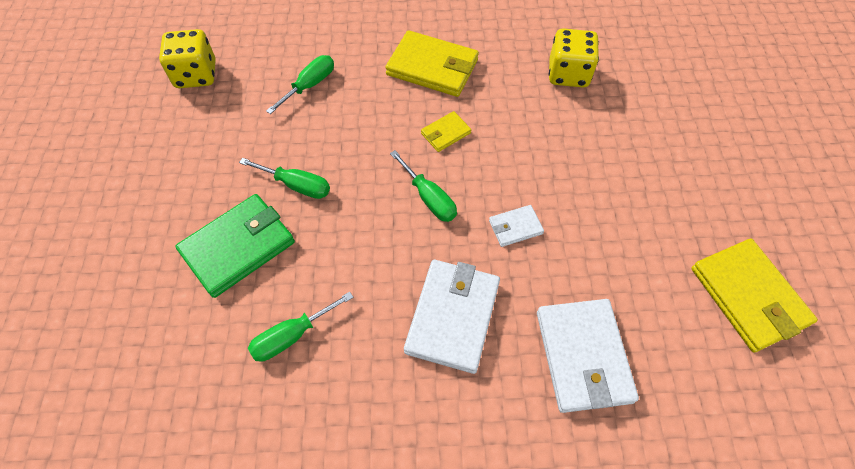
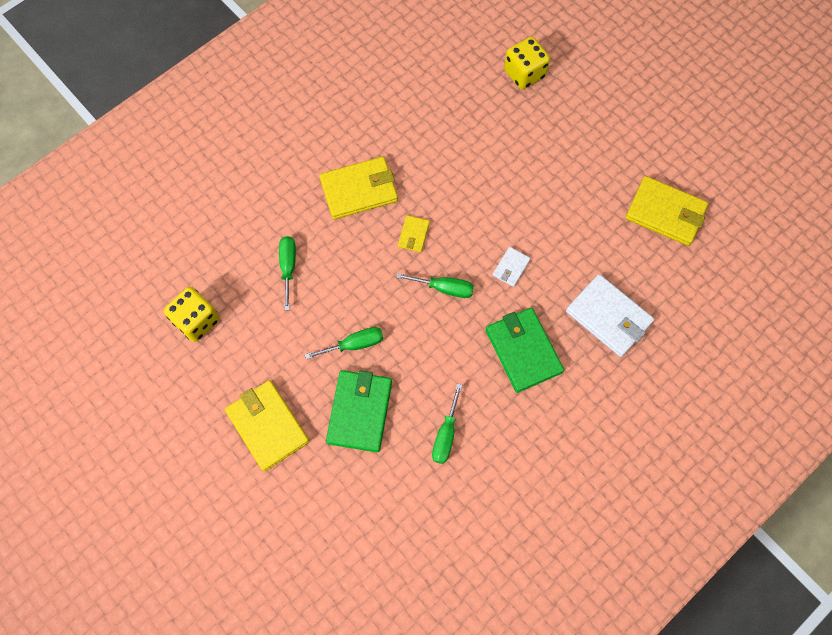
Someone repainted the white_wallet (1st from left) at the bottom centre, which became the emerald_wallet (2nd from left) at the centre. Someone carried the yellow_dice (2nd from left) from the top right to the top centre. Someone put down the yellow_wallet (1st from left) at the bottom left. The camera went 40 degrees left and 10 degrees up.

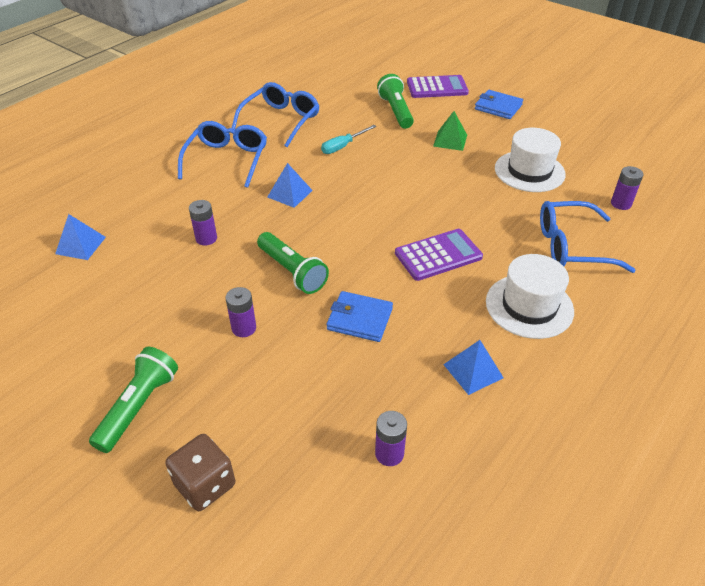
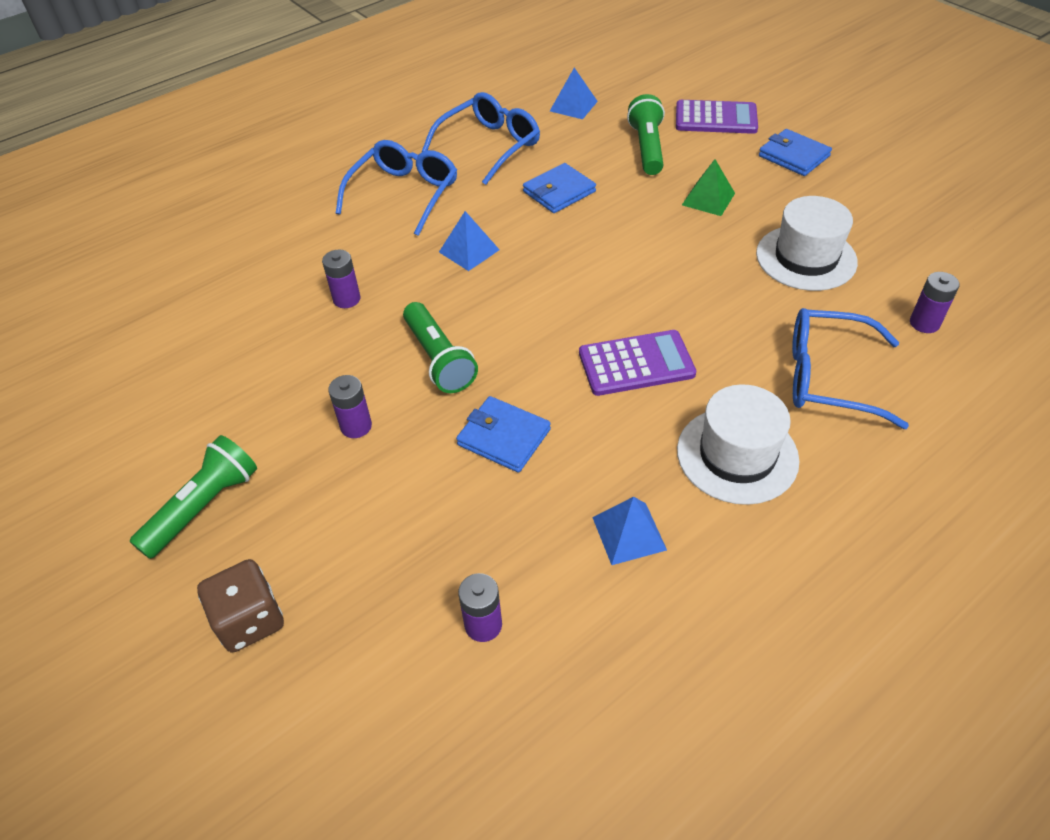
Someone carried the blue_solid_pyramid (1st from left in the first image) from the middle left to the top centre. Someone swapped the turquoise_screwdriver at the top centre for the blue_wallet (2nd from left) at the top centre. The camera went 15 degrees right and 5 degrees up.

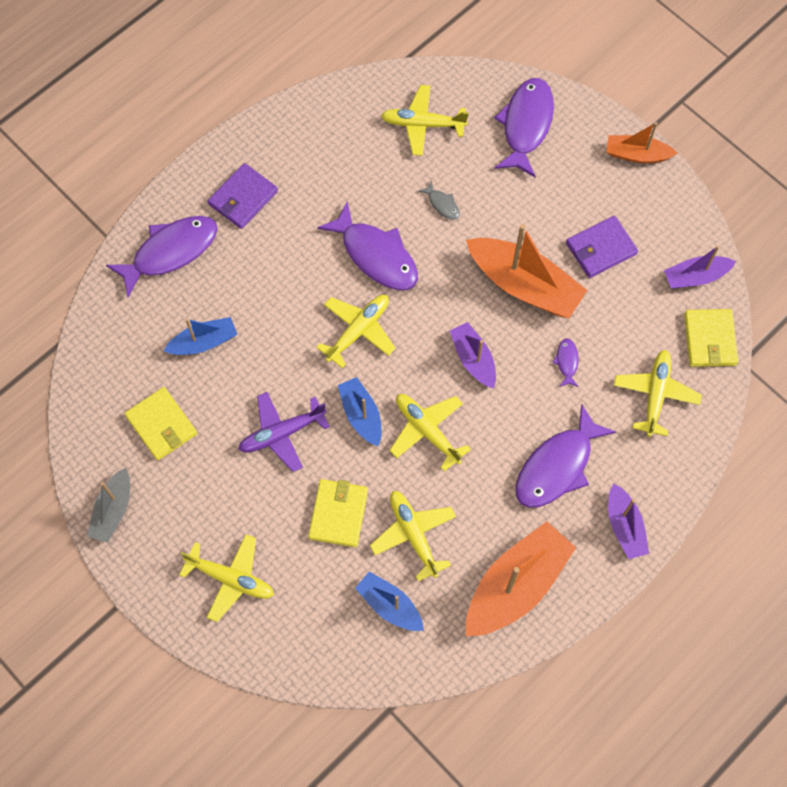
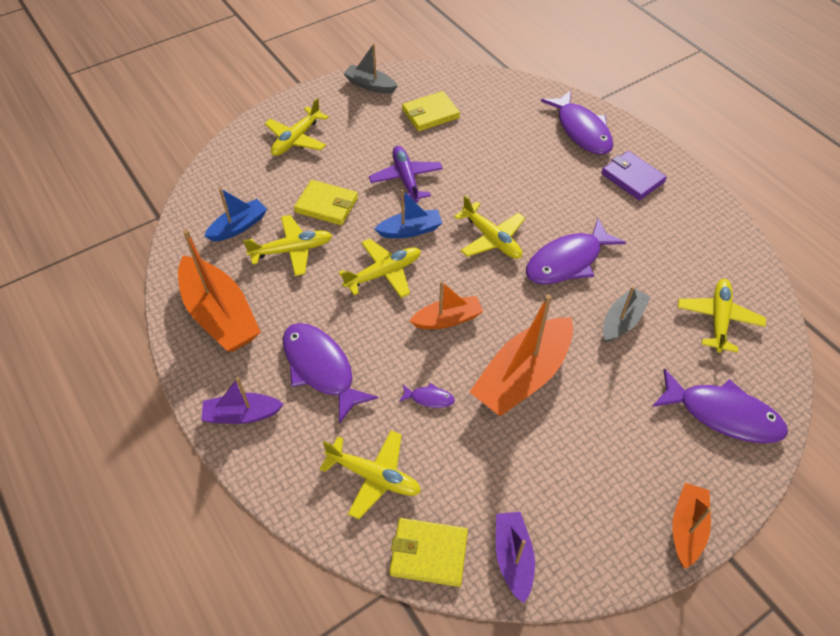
Someone took away the blue_boat (1st from left) at the middle left. Someone swapped the gray_toy_fish at the top centre for the gray_boat (2nd from left) at the middle right. Someone repainted the royal_purple_boat (1st from left) at the centre, which became the orange-coloured_boat (2nd from left) at the centre. Someone took away the royal_purple_wallet (2nd from left) at the top right. The camera went 100 degrees right and 15 degrees down.

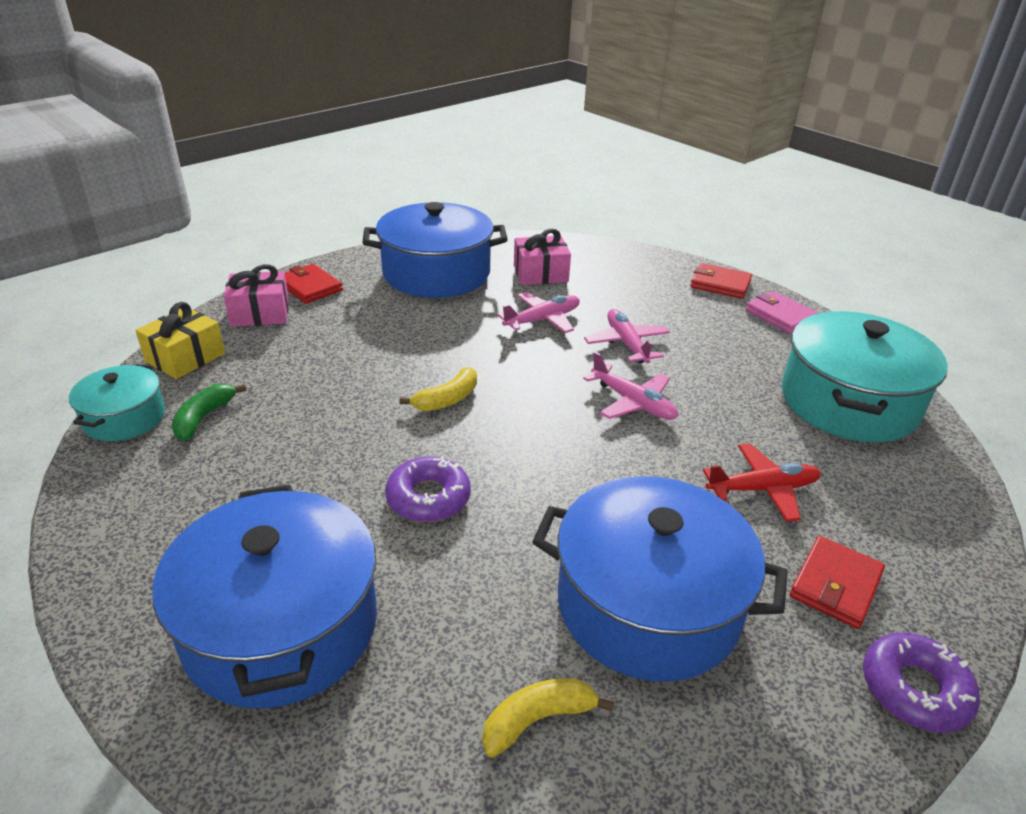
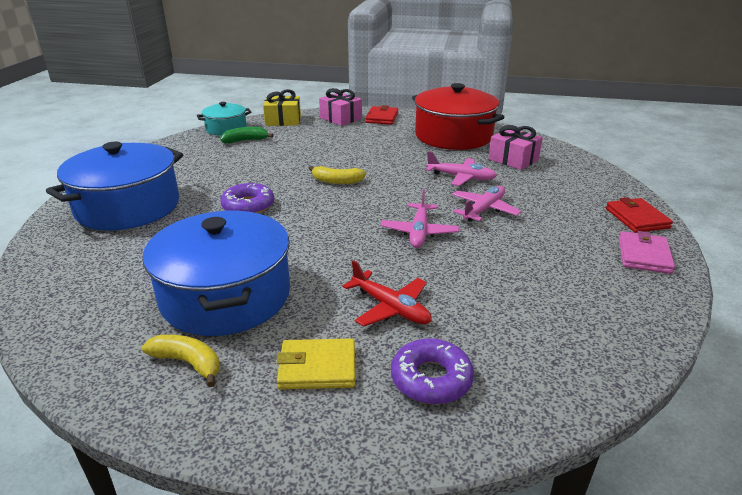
Someone repainted the blue_pot (2nd from left) at the top centre, which became the crimson_pot at the top centre. Someone carried the yellow_banana_fruit (2nd from left in the first image) from the bottom centre to the bottom left. Someone took away the turquoise_pot (2nd from left) at the middle right. Someone repainted the crimson_wallet (3rd from left) at the bottom right, which became the yellow_wallet at the bottom centre. Someone carried the royal_purple_glazed_donut (2nd from left) from the bottom right to the bottom centre. The camera went 55 degrees right and 5 degrees down.

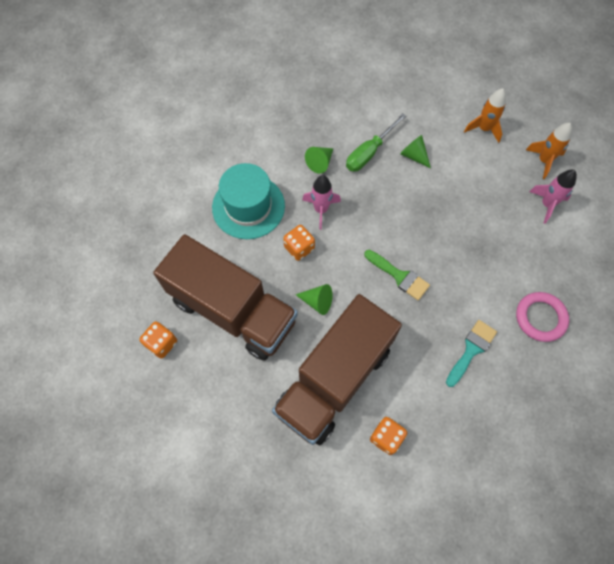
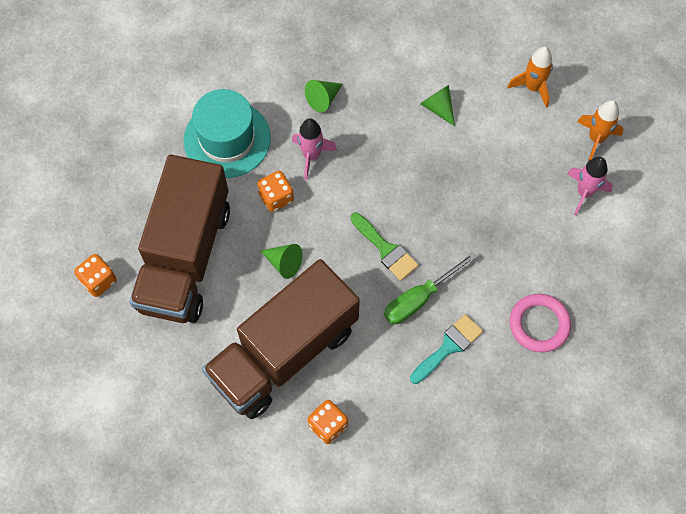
Someone rotated the brown_lorry (1st from left) at the centre by 60 degrees clockwise. Someone carried the emerald_screwdriver from the top centre to the centre. The camera went 10 degrees right and 0 degrees up.

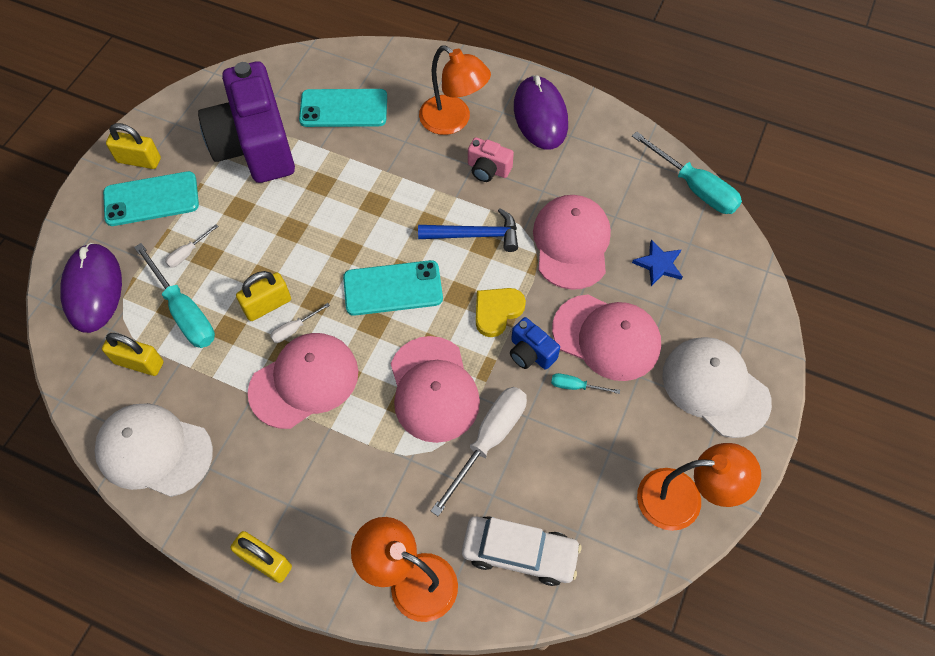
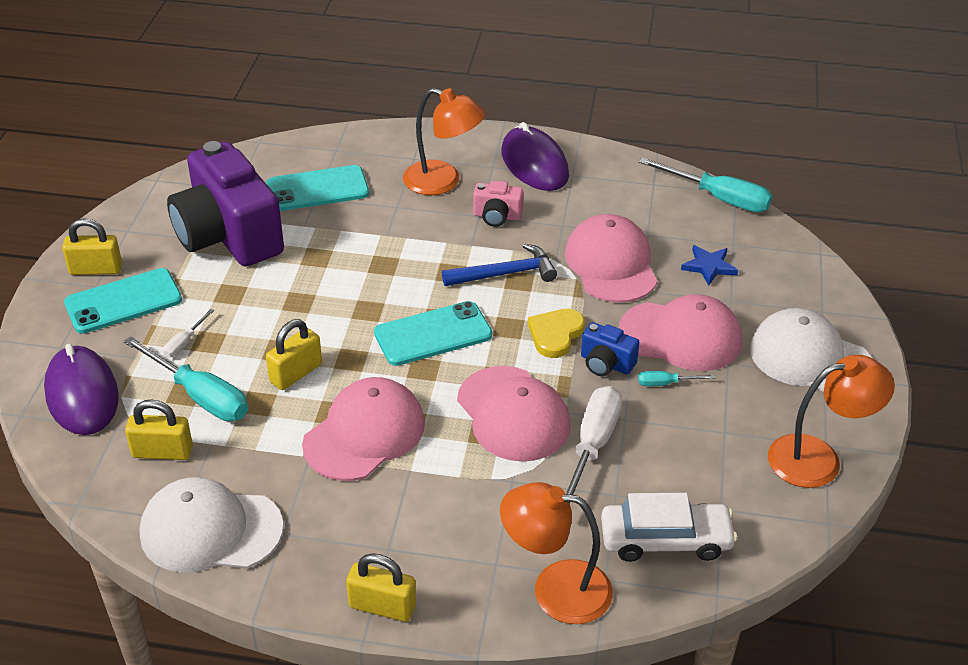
Someone took away the white_screwdriver (2nd from left) at the middle left. The camera went 15 degrees left and 20 degrees down.

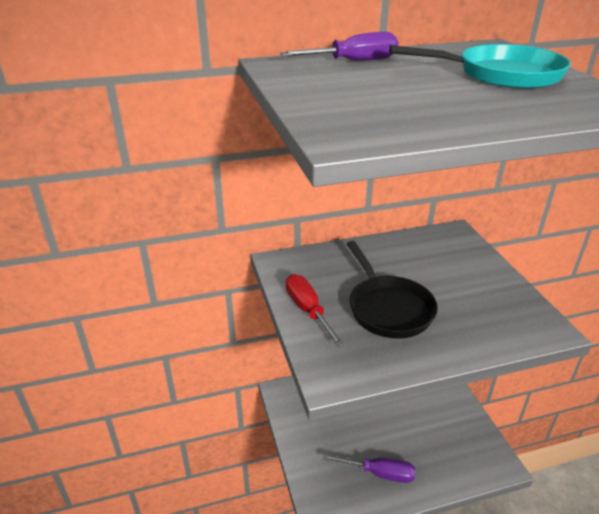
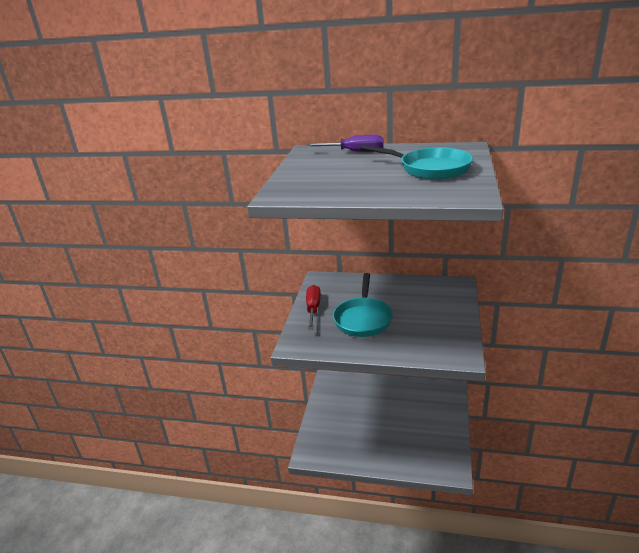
Someone took away the royal_purple_screwdriver (2nd from left) at the bottom centre. Someone repainted the black_skillet at the centre, which became the turquoise_skillet (1st from left) at the centre. The camera went 30 degrees right and 5 degrees down.

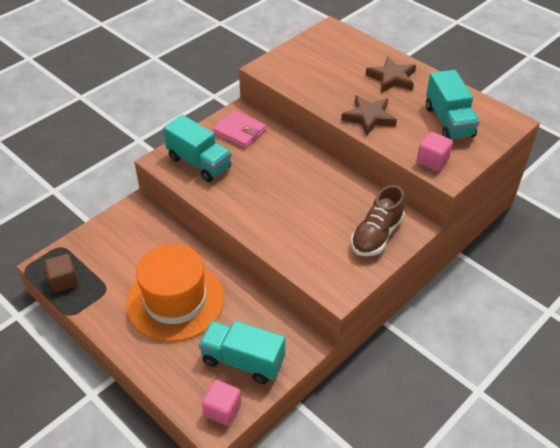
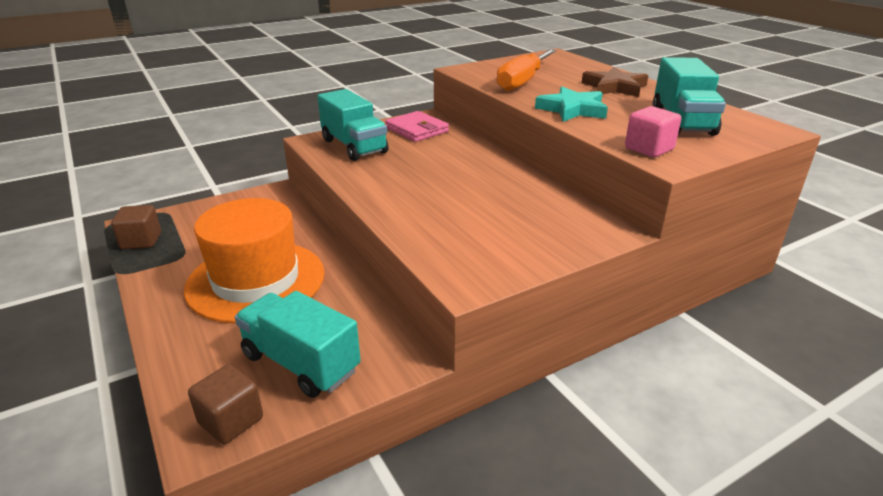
Someone repainted the pink_solid_cube (1st from left) at the bottom centre, which became the brown_solid_cube (2nd from left) at the bottom left. Someone repainted the brown_star (1st from left) at the top centre, which became the turquoise_star at the top centre. Someone took away the brown_sneaker at the middle right. Someone put down the orange-coloured_screwdriver at the top centre. The camera went 15 degrees right and 15 degrees down.

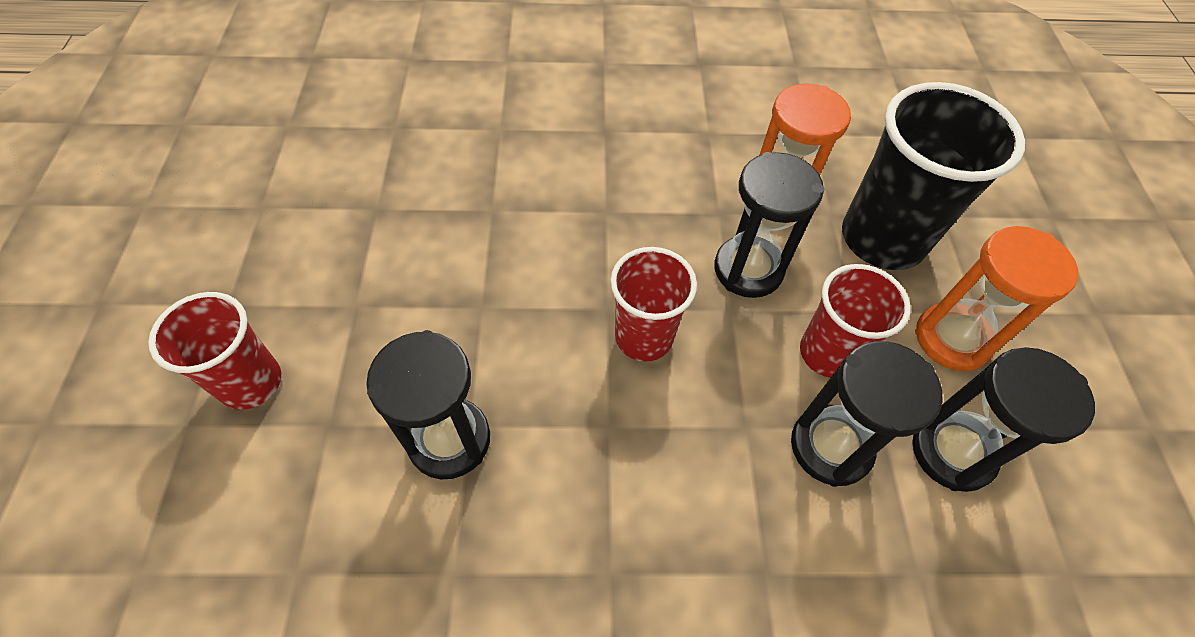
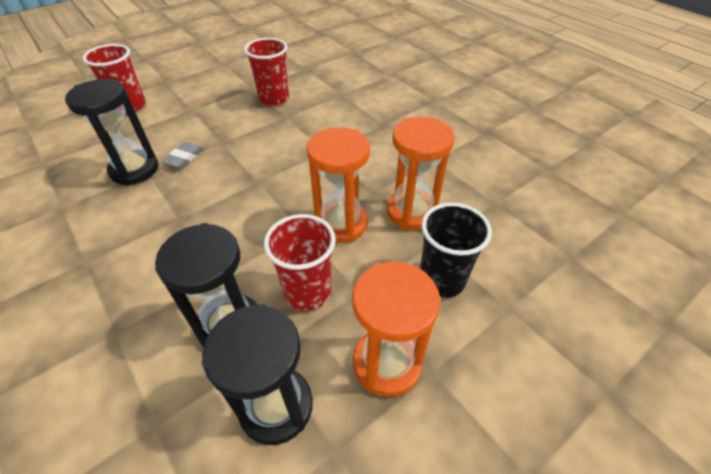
Someone carried the crimson_beaker (2nd from left) from the centre to the top centre. Someone repainted the black_hourglass (2nd from left) at the centre, which became the orange-coloured_hourglass (1st from left) at the centre. Someone scaled the black_beaker at the top right by 0.62. Someone put down the gray_pencil_eraser at the top left. The camera went 55 degrees right and 10 degrees down.

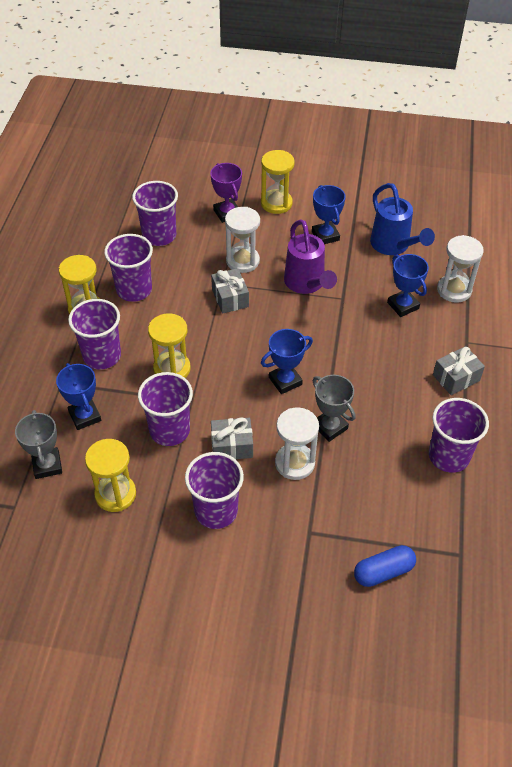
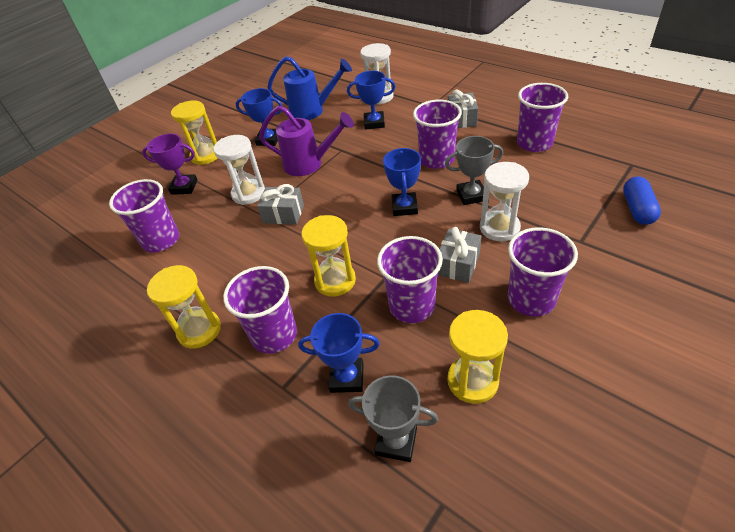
Someone carried the royal_purple_beaker (2nd from left in the first image) from the middle left to the top centre. The camera went 55 degrees left and 5 degrees down.

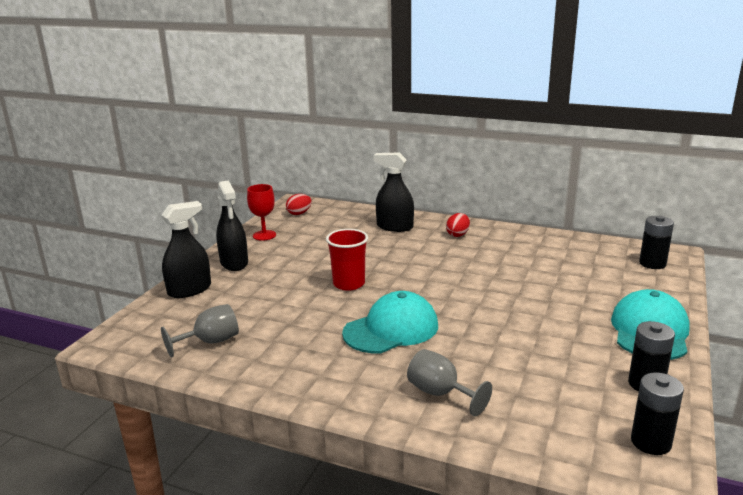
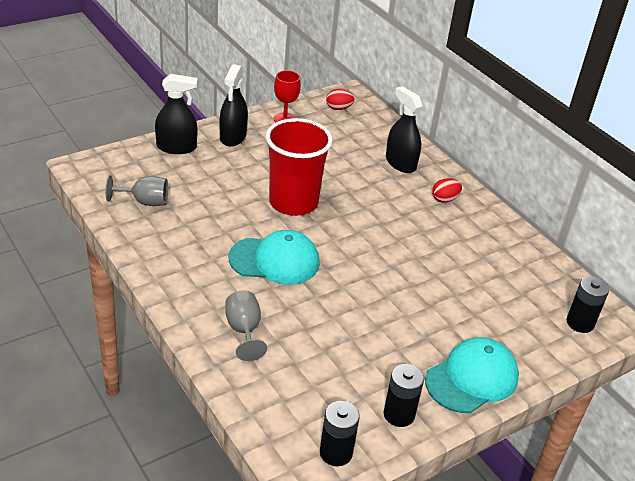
Someone scaled the crimson_beaker at the centre by 1.63. The camera went 30 degrees right and 15 degrees up.

